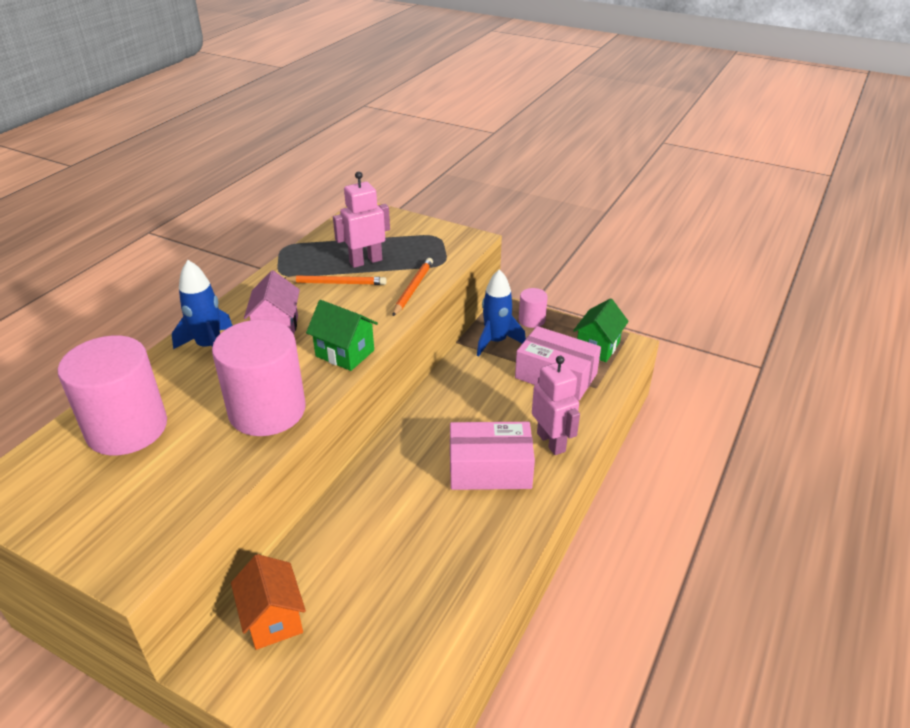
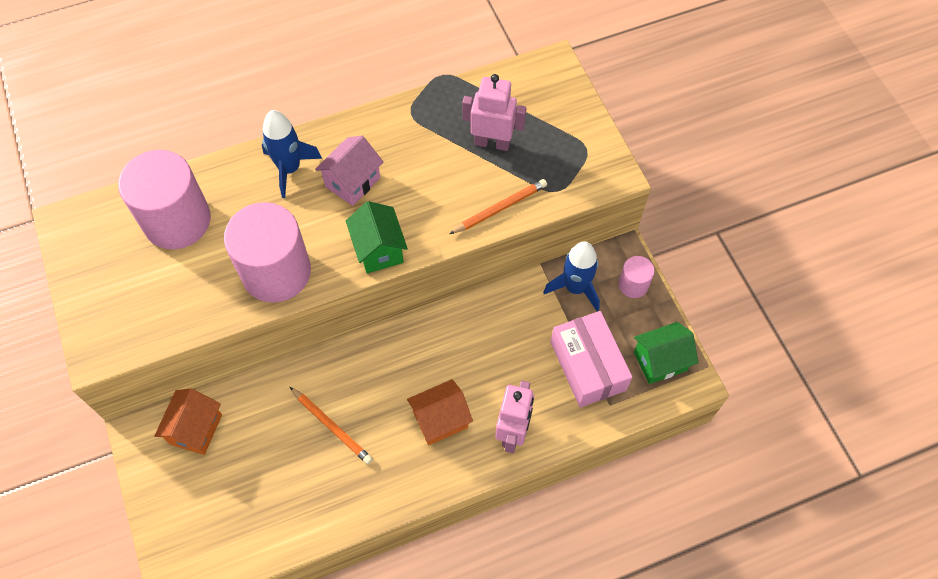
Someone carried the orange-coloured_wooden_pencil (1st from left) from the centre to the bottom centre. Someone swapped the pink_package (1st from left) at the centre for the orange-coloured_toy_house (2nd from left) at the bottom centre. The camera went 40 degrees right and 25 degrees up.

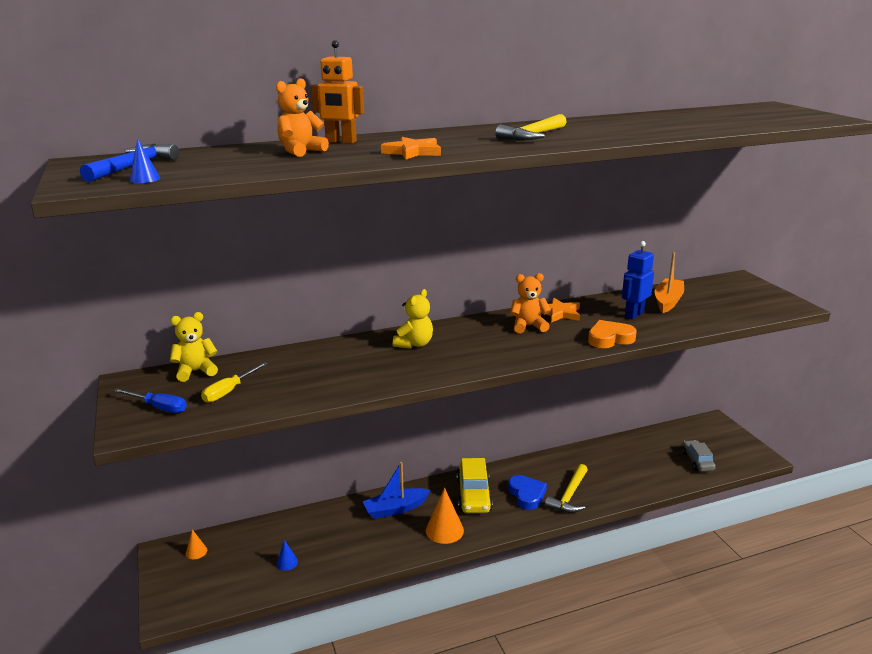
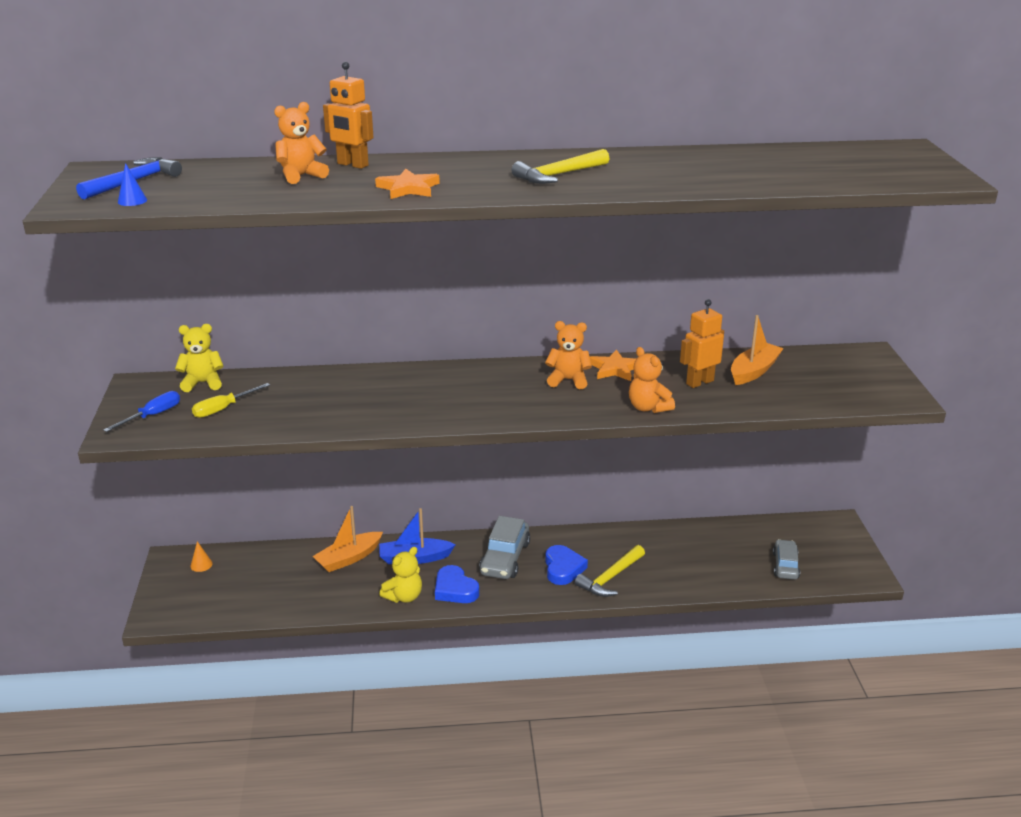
Someone rotated the blue_screwdriver at the middle left by 90 degrees counterclockwise. Someone took away the blue_solid_cone (2nd from left) at the bottom left. Someone carried the yellow_stuffed_bear (2nd from left) from the centre to the bottom centre. Someone swapped the orange-coloured_solid_cone (2nd from left) at the bottom centre for the blue_heart (1st from left) at the bottom centre. Someone repainted the yellow_automobile at the bottom centre, which became the gray_automobile (1st from left) at the bottom centre. Someone swapped the orange-coloured_heart at the middle right for the orange-coloured_stuffed_bear (3rd from left) at the centre. Someone repainted the blue_robot at the middle right, which became the orange-coloured_robot (2nd from left) at the middle right. Someone put down the orange-coloured_boat (1st from left) at the centre. The camera went 15 degrees right and 5 degrees up.

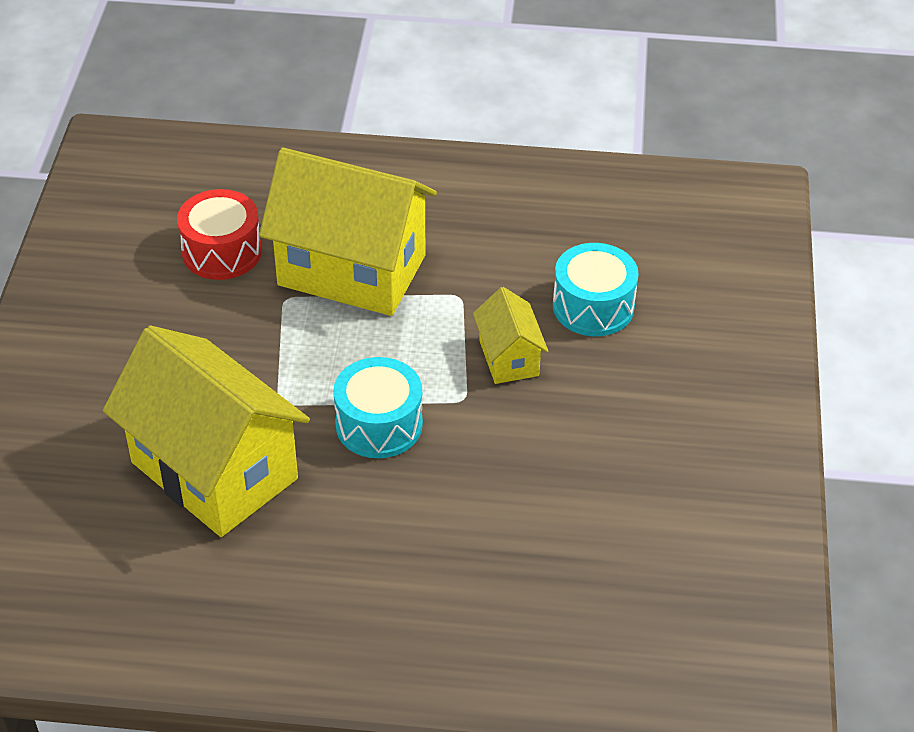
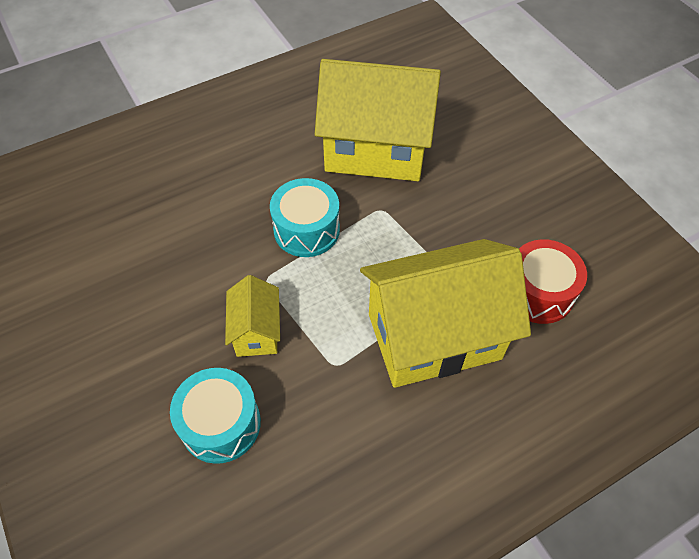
Someone rotated the yellow_toy_house (3rd from left in the first image) at the centre by 45 degrees clockwise. The camera went 145 degrees right and 10 degrees up.

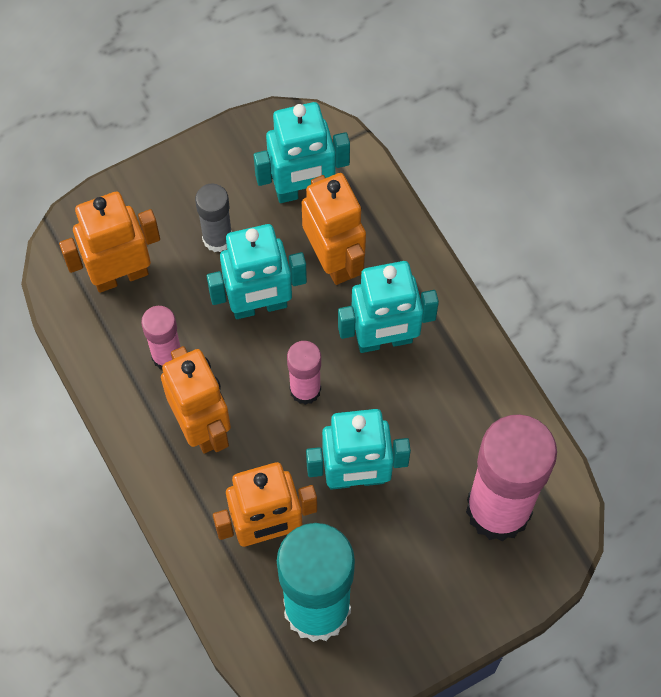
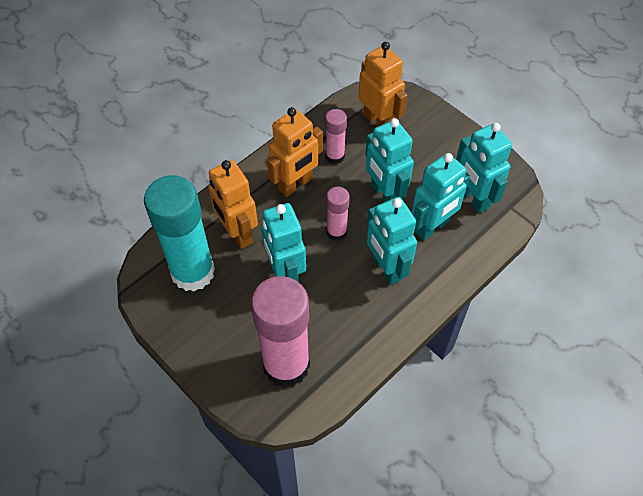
Someone took away the gray_glue_stick at the top left. Someone repainted the orange-coloured_robot (4th from left) at the top centre, which became the turquoise_robot (4th from left) at the middle right. The camera went 75 degrees right and 10 degrees down.

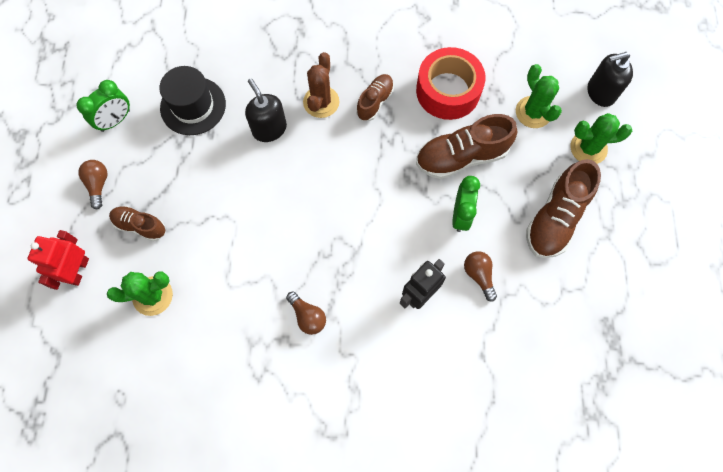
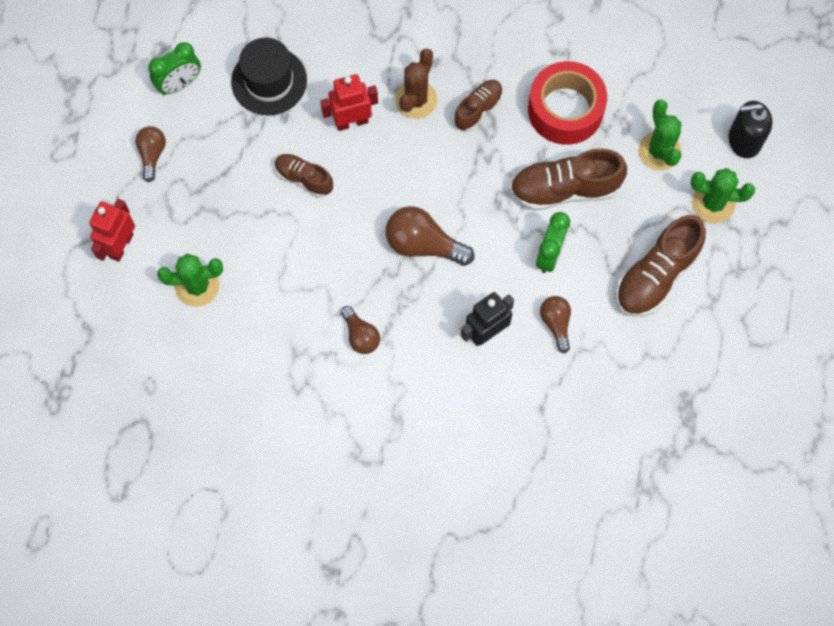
Someone carried the brown_sneaker (1st from left) from the middle left to the top centre. Someone swapped the black_soap_dispenser (1st from left) at the top centre for the crimson_robot (2nd from left) at the top centre. Someone put down the brown_light_bulb (3rd from left) at the centre. The camera went 10 degrees right and 0 degrees up.

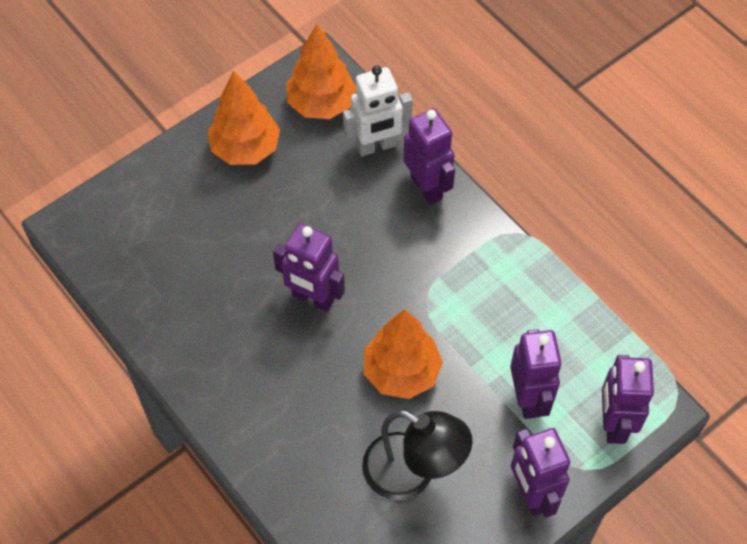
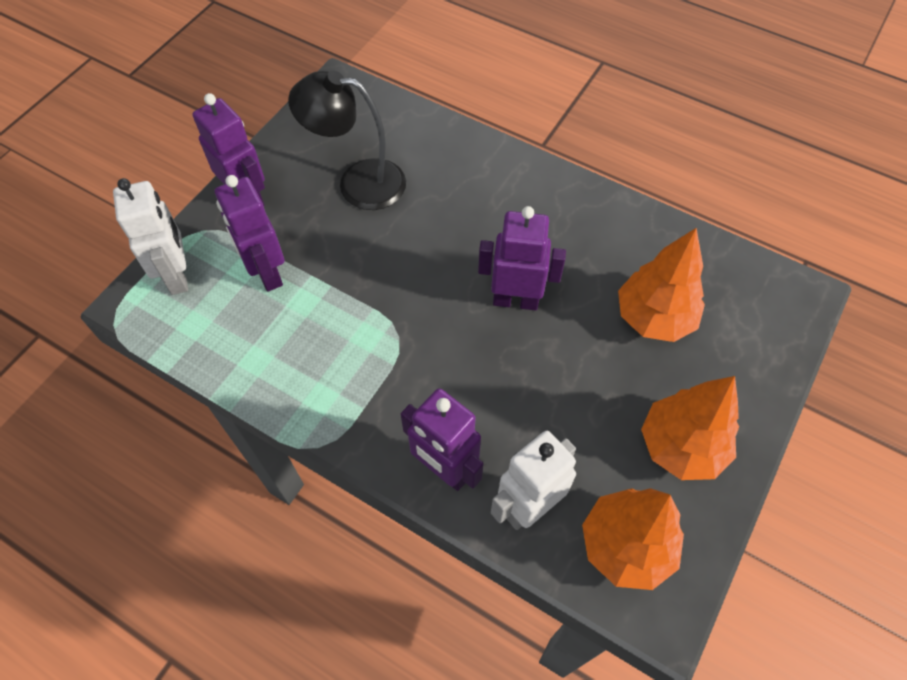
Someone carried the orange-coloured_tree (3rd from left in the first image) from the centre to the middle right. Someone repainted the royal_purple_robot (5th from left) at the bottom right, which became the white_robot (1st from left) at the middle left. The camera went 160 degrees right and 0 degrees up.

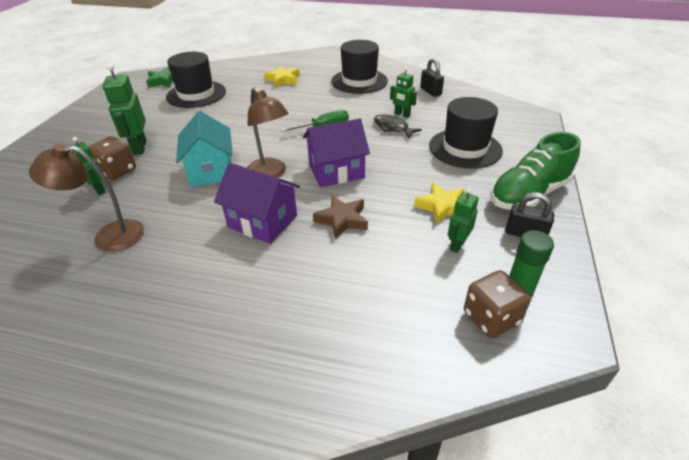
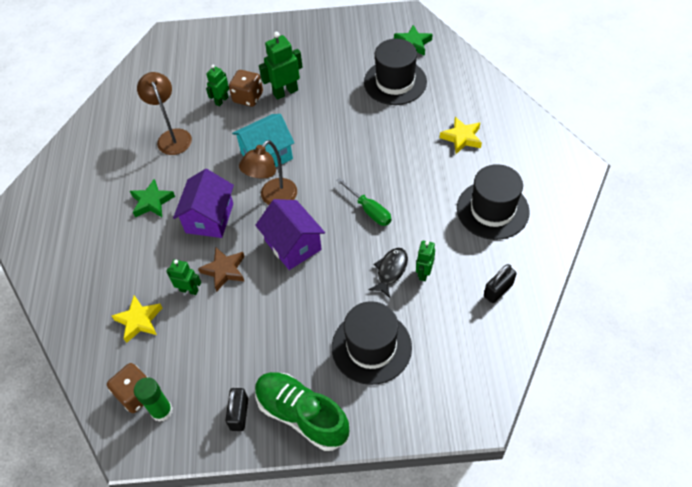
Someone carried the yellow_star (2nd from left in the first image) from the centre to the middle left. Someone carried the emerald_robot (4th from left in the first image) from the middle right to the middle left. Someone put down the emerald_star (1st from left) at the middle left. The camera went 75 degrees right and 15 degrees up.

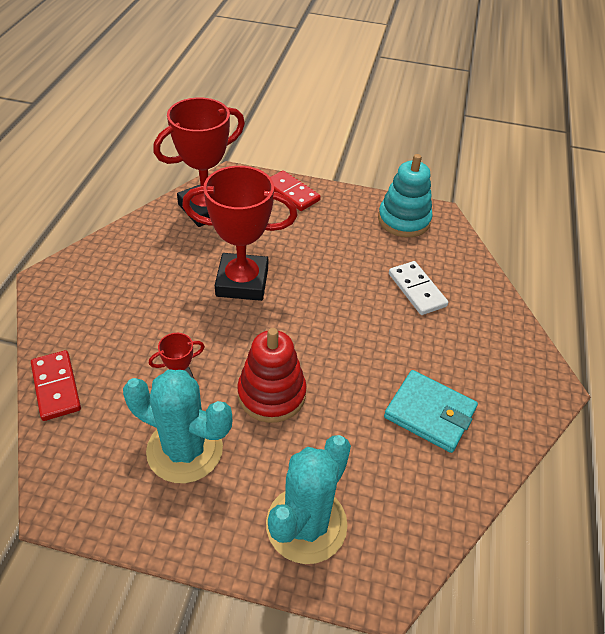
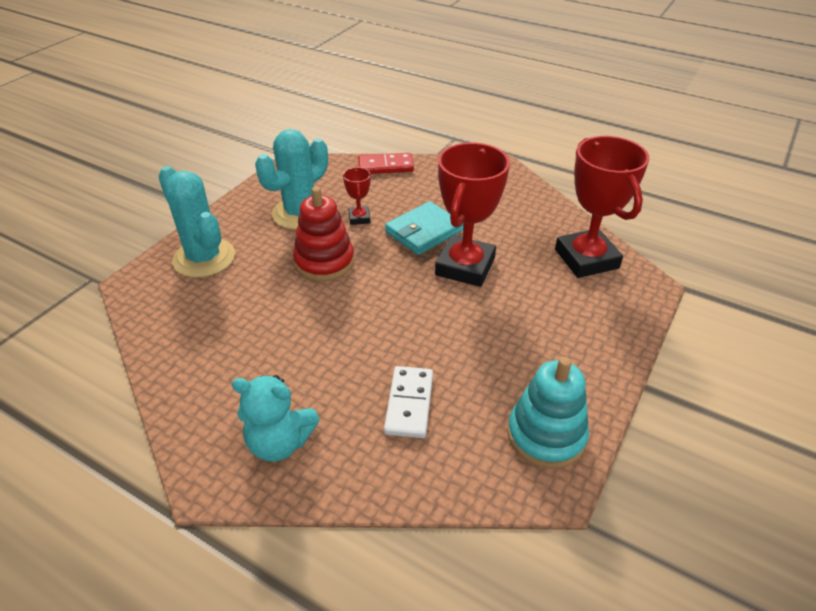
Someone took away the crimson_domino_tile (2nd from left) at the top centre. Someone carried the turquoise_wallet from the middle right to the centre. Someone rotated the white_domino_tile at the middle right by 75 degrees counterclockwise. Someone put down the turquoise_stuffed_bear at the bottom centre. The camera went 110 degrees right and 5 degrees down.

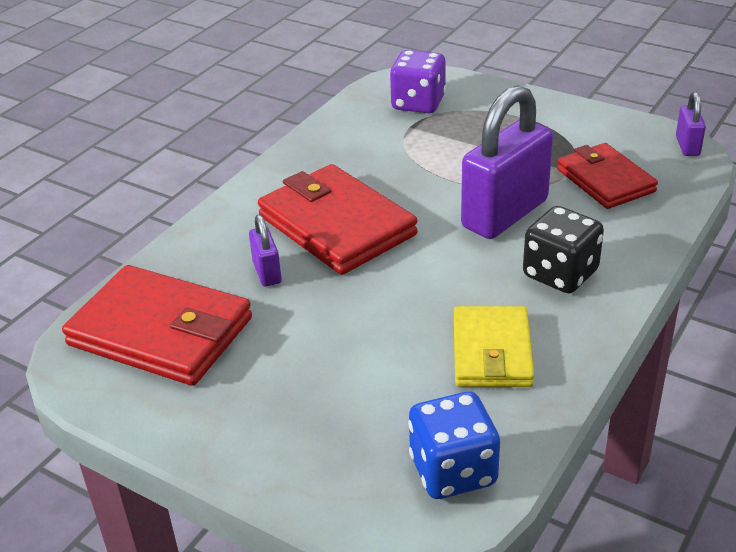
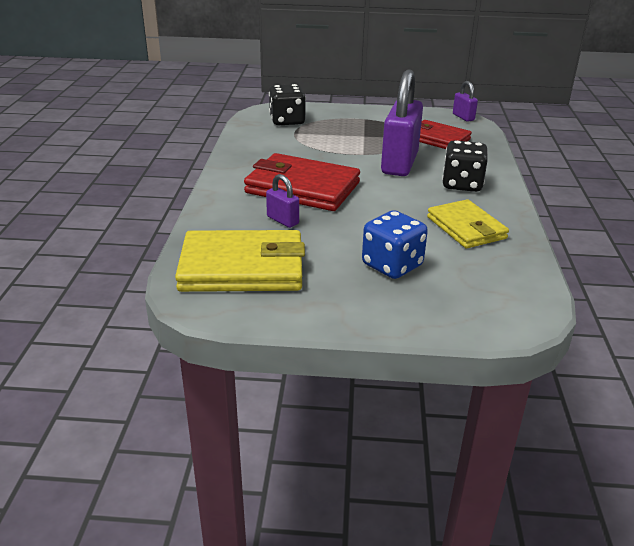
Someone repainted the crimson_wallet (1st from left) at the middle left, which became the yellow_wallet (1st from left) at the centre. Someone repainted the royal_purple_dice at the top centre, which became the black_dice (1st from left) at the top centre. Someone carried the blue_dice from the bottom centre to the centre. The camera went 30 degrees left and 5 degrees down.

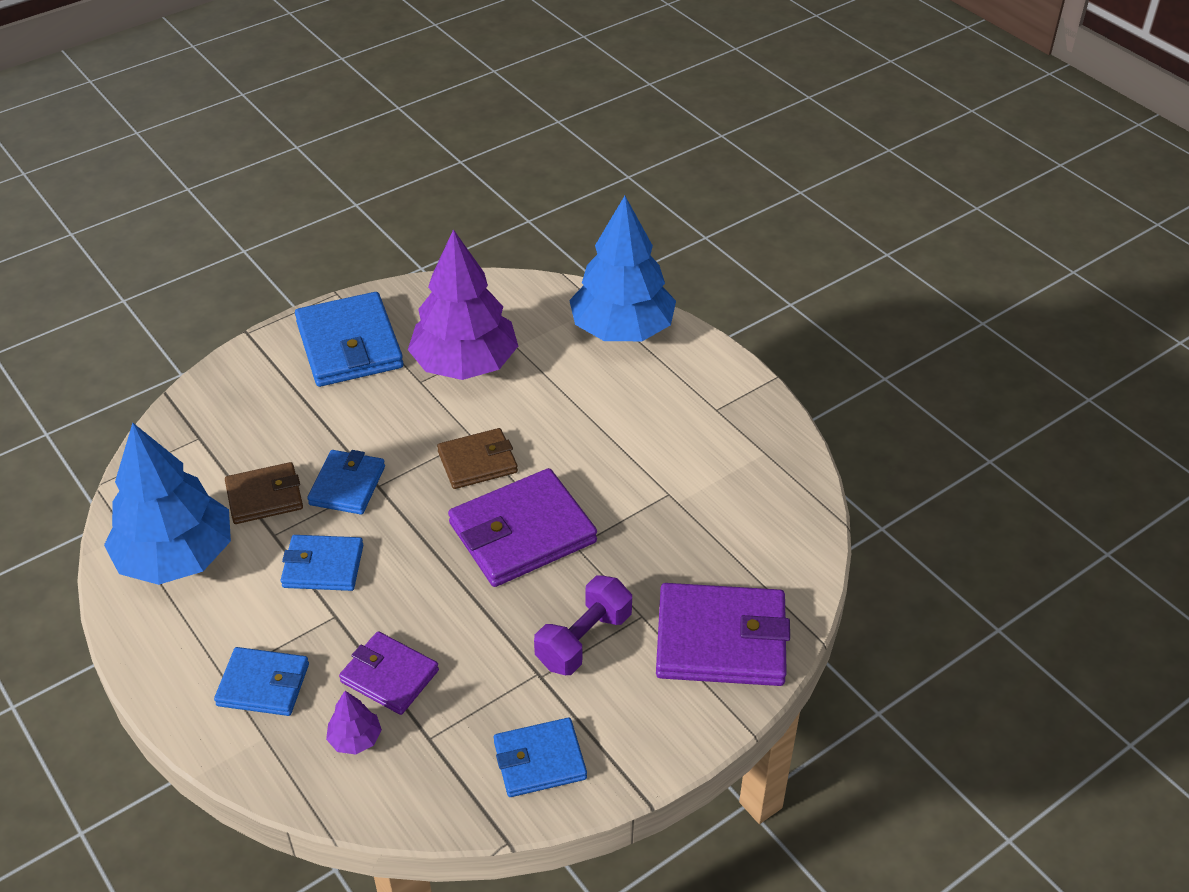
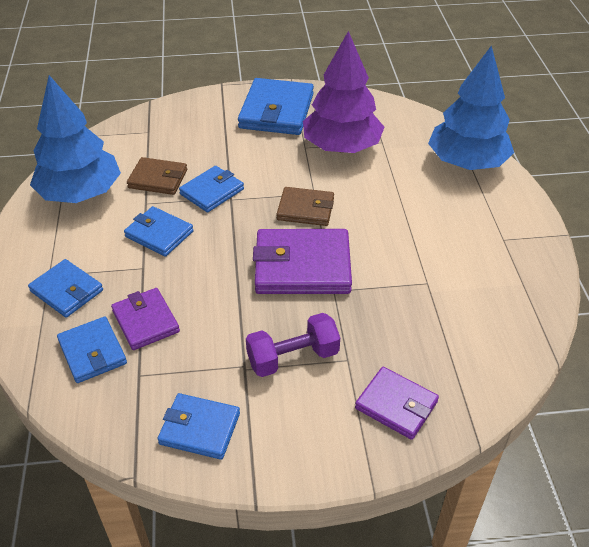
Someone swapped the royal_purple_tree (1st from left) at the bottom left for the blue_wallet (2nd from left) at the middle left. Someone scaled the royal_purple_wallet (3rd from left) at the bottom centre by 0.60. The camera went 30 degrees right and 0 degrees up.

